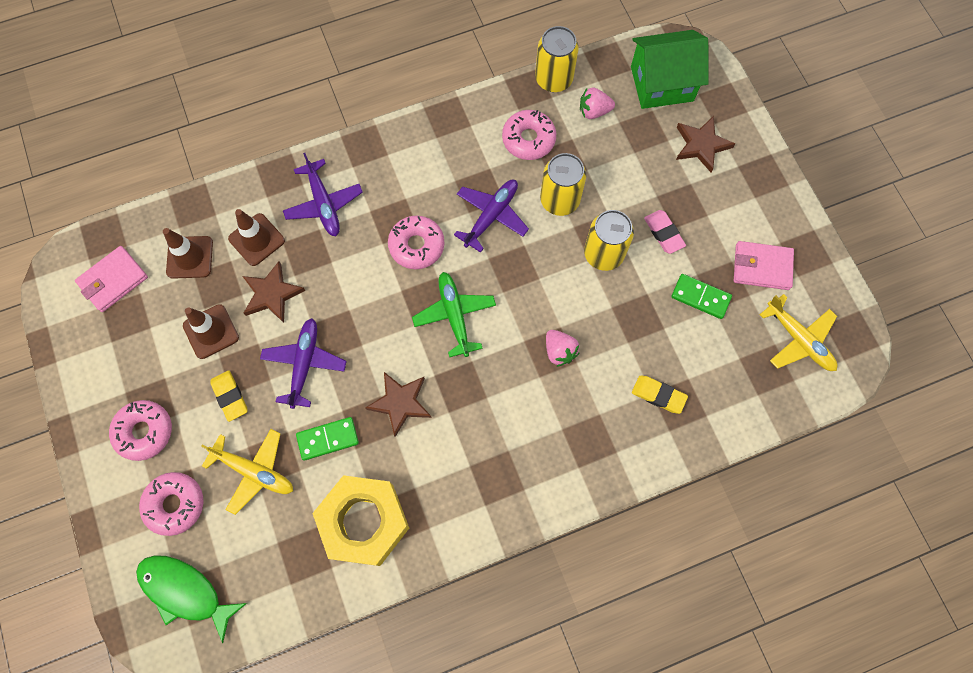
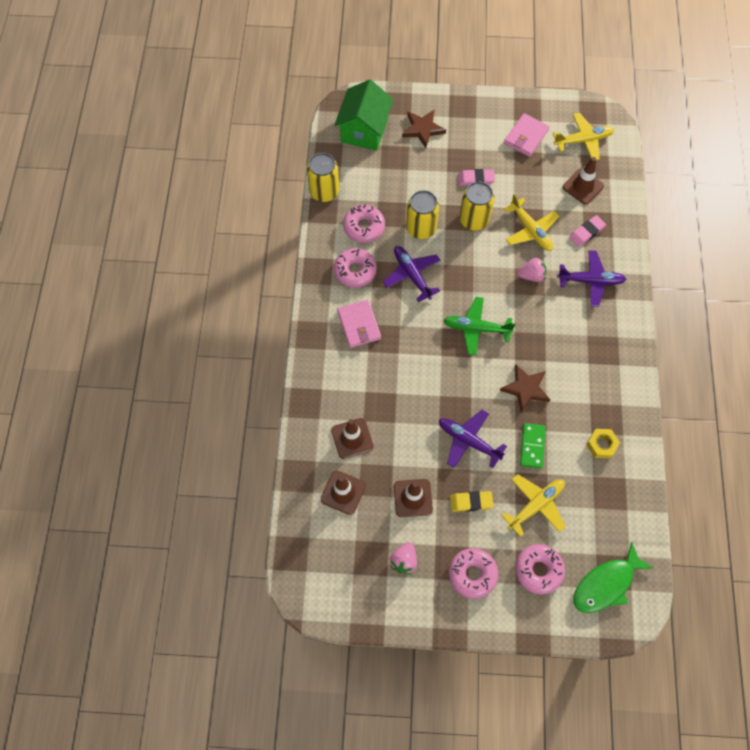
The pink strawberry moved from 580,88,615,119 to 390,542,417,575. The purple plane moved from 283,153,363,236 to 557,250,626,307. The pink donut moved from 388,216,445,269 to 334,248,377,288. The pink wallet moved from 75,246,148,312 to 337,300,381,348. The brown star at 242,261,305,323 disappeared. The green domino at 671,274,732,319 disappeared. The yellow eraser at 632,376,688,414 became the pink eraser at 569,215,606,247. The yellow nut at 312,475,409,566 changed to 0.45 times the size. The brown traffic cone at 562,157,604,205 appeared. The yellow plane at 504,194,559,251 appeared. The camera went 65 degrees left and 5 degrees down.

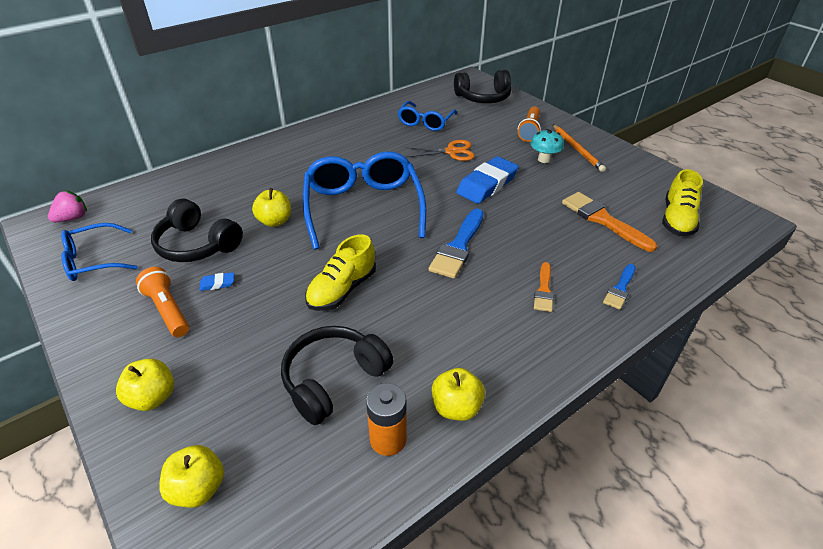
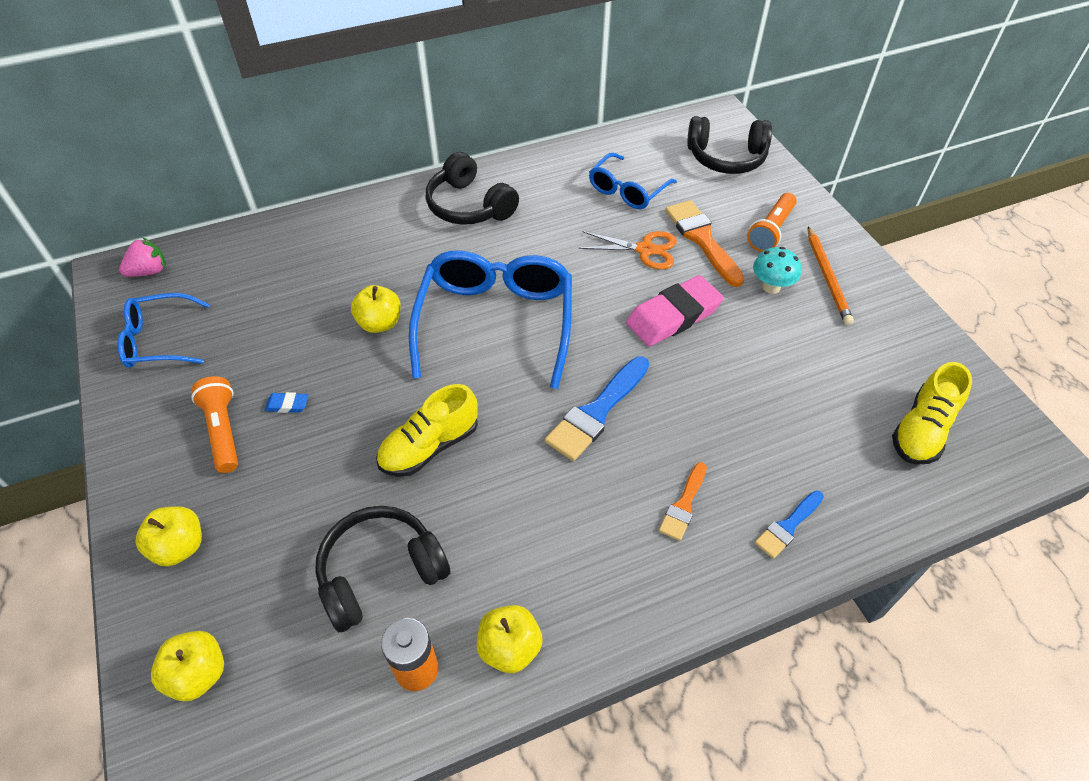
The blue eraser at 457,156,519,204 became the pink eraser at 626,275,724,346. The orange brush moved from 562,192,657,252 to 665,200,744,287. The black headphones moved from 151,198,243,262 to 426,152,519,225. The camera went 15 degrees right and 10 degrees up.

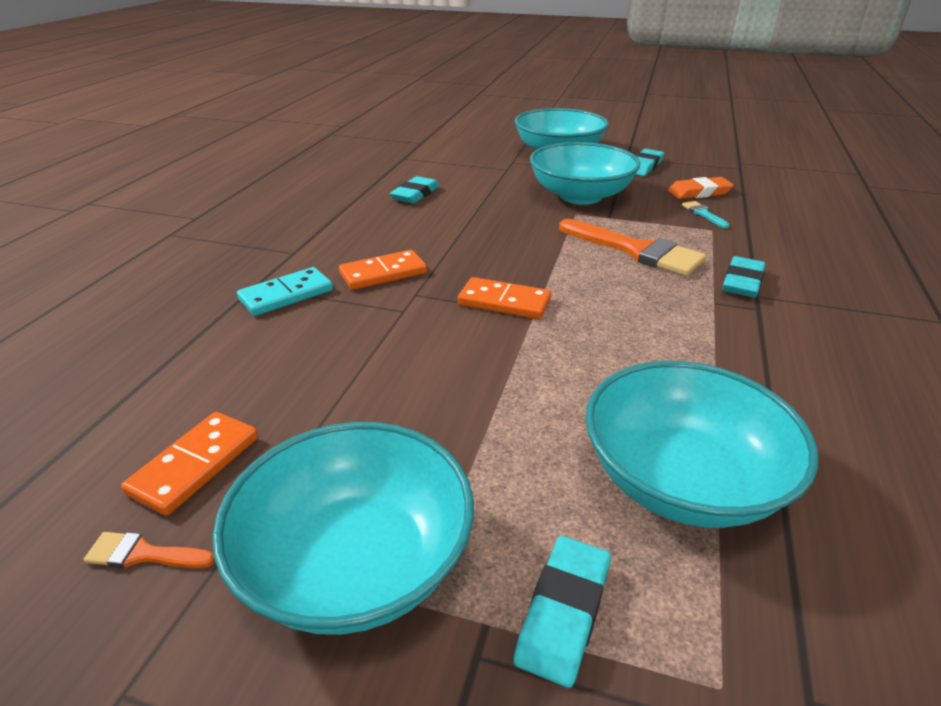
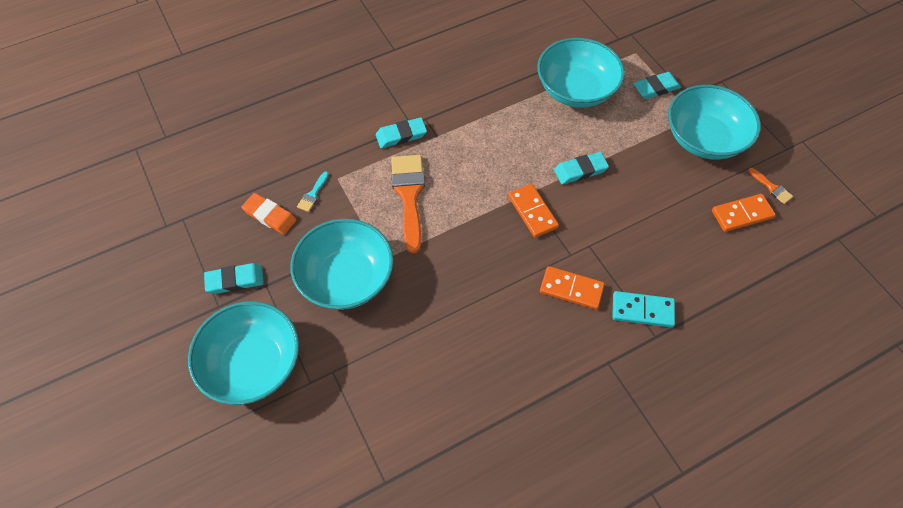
The turquoise eraser moved from 390,176,439,204 to 554,152,609,184. The camera went 135 degrees left and 25 degrees up.

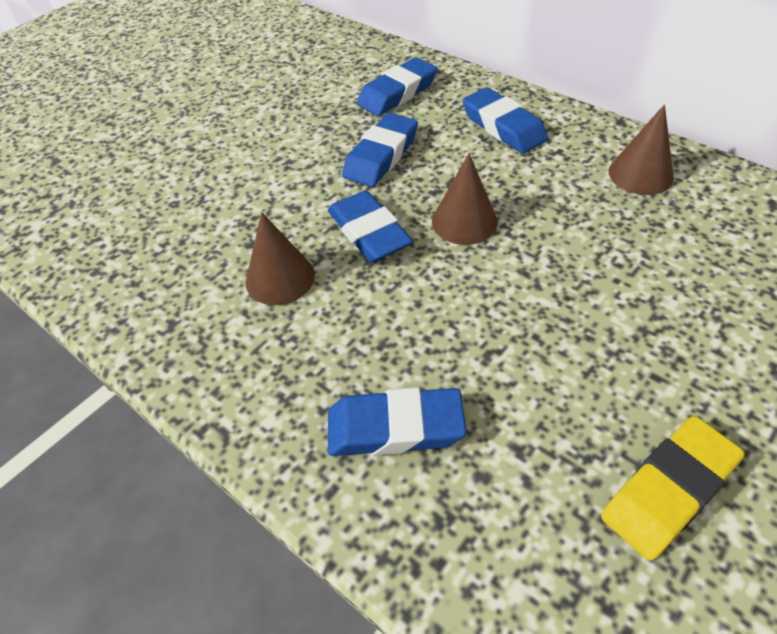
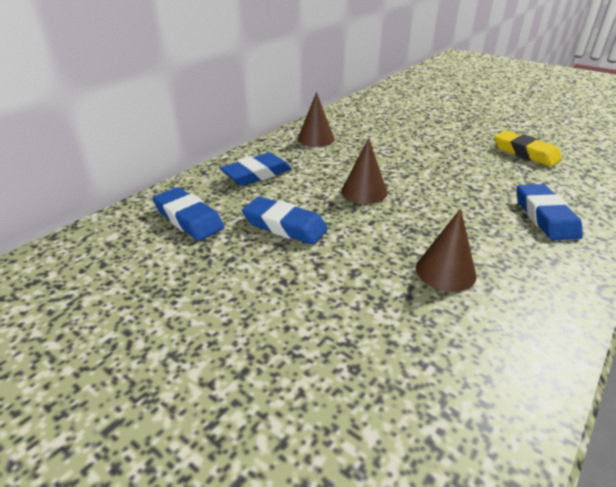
The blue eraser at 328,190,413,262 disappeared. The camera went 95 degrees left and 15 degrees down.

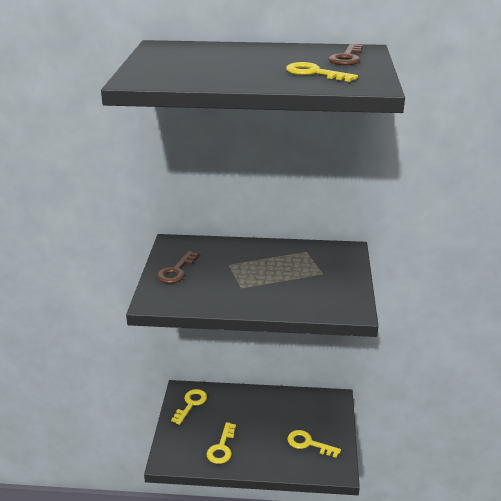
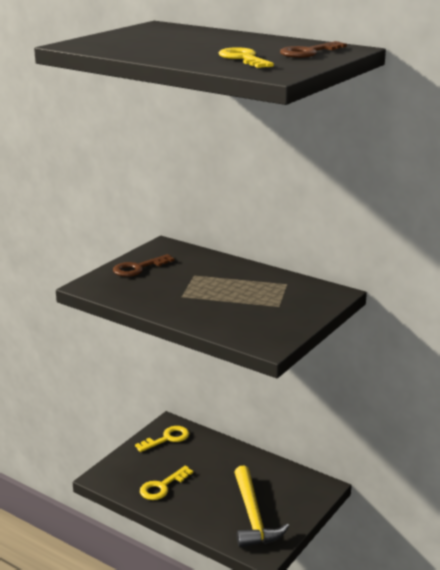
The yellow key at 287,430,341,458 was replaced by the yellow hammer at 234,466,289,547. The camera went 30 degrees right and 5 degrees down.

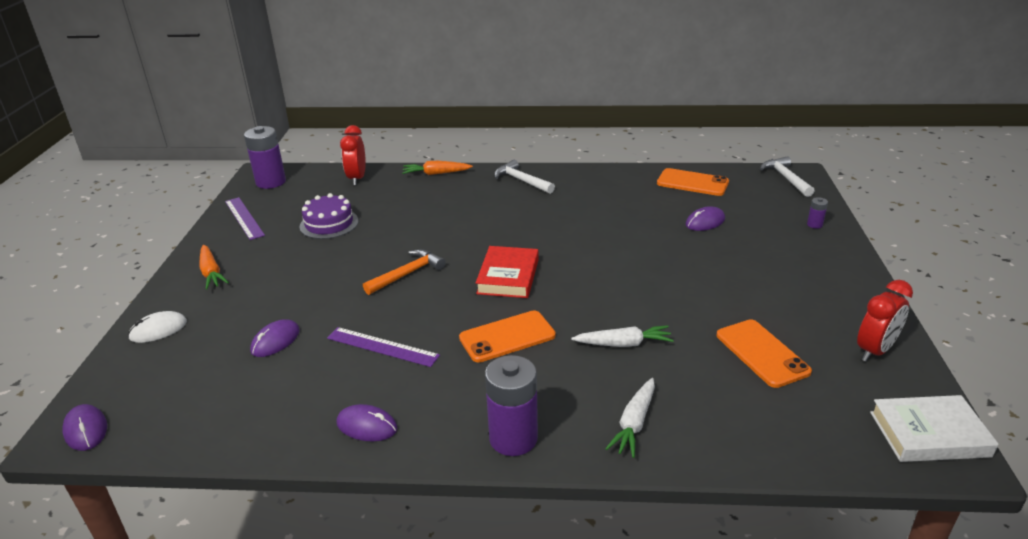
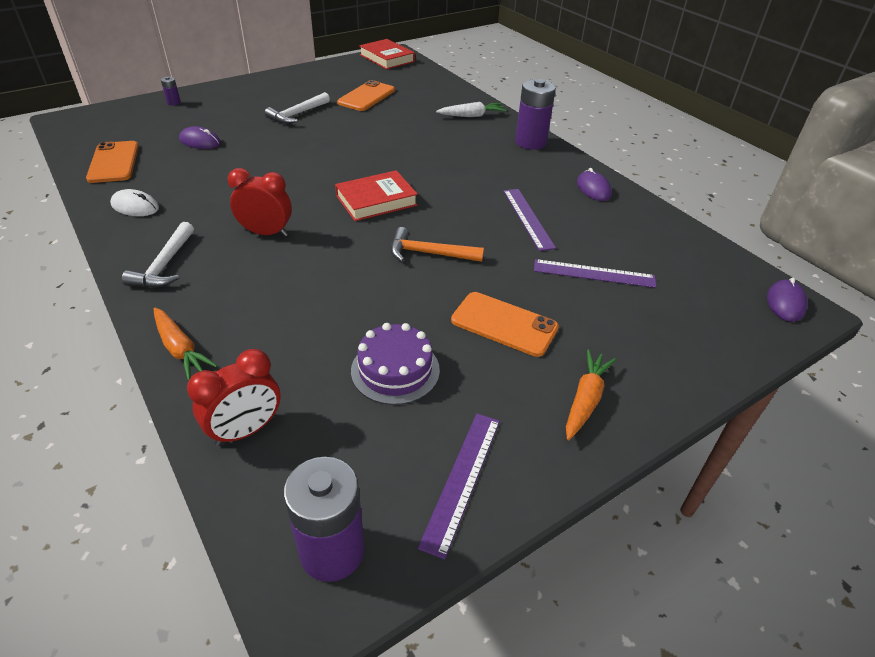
The white hammer moved from 760,156,815,197 to 265,92,330,124. The red clock moved from 857,280,913,362 to 228,168,292,237. The orange phone moved from 459,310,556,363 to 451,292,559,357. The white mouse moved from 128,311,187,343 to 110,189,159,216. The purple mouse at 250,319,300,357 was replaced by the purple ruler at 534,259,656,288. The white carrot at 571,325,674,347 disappeared. The white book at 870,395,999,462 became the red book at 359,39,415,69. The camera went 130 degrees left and 10 degrees up.

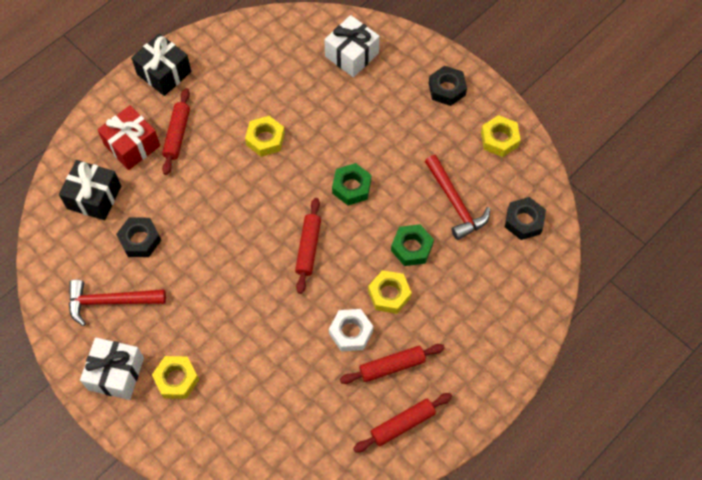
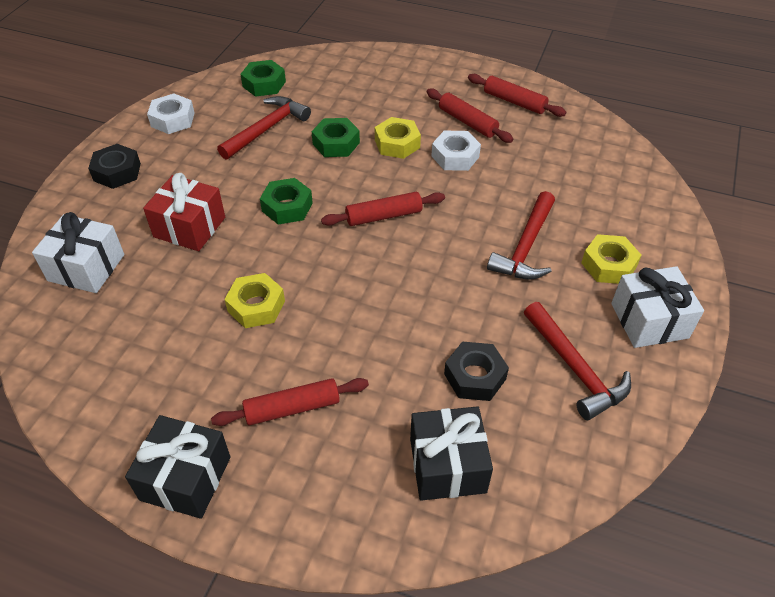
The red gift moved from 97,105,160,170 to 143,173,225,251. The yellow nut at 481,115,521,157 became the white nut at 147,93,195,134. The black nut at 505,197,546,240 became the green nut at 240,60,286,97. The red hammer at 487,191,555,279 appeared. The camera went 115 degrees left and 15 degrees down.

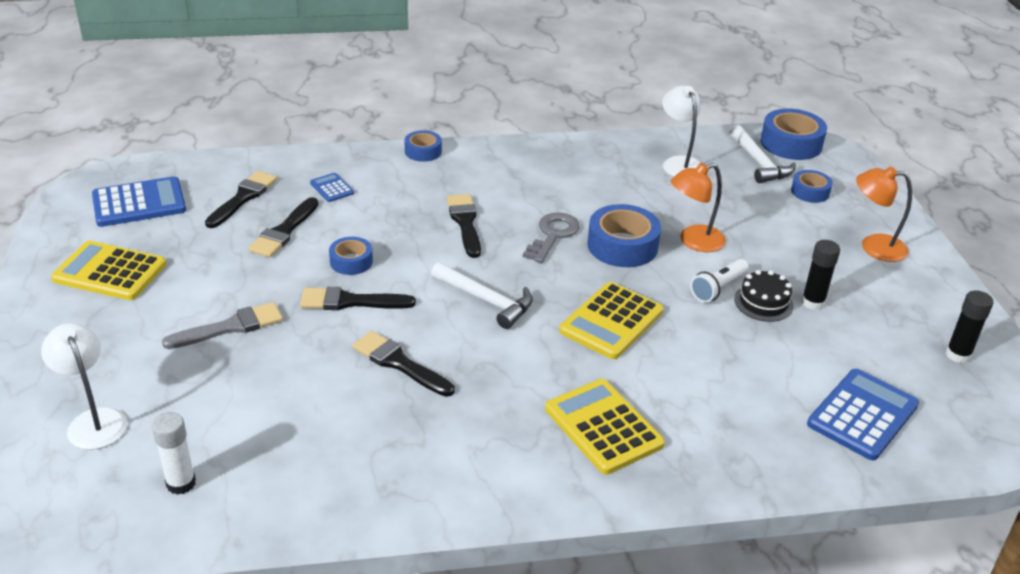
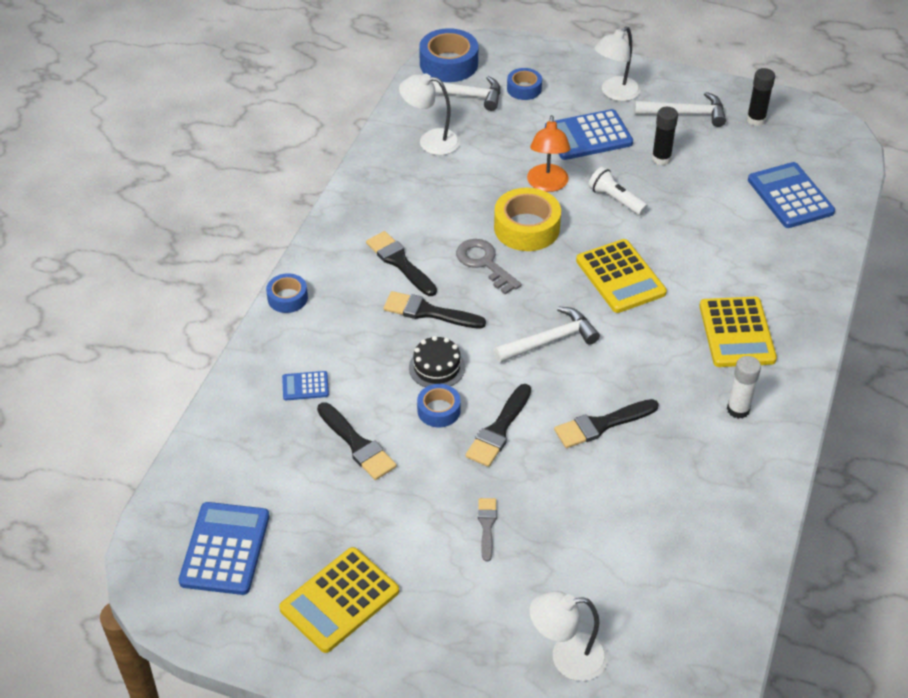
The orange lamp at 856,167,912,262 became the white lamp at 594,27,641,101. The black brush moved from 205,171,277,228 to 366,231,437,296. The blue tape at 587,204,661,267 became the yellow tape at 494,188,561,251. The white flashlight at 690,259,749,303 turned 150 degrees clockwise. The black cake moved from 734,270,794,322 to 409,336,465,387. The grey brush at 162,302,283,349 changed to 0.63 times the size. The yellow calculator at 545,379,665,475 turned 90 degrees counterclockwise. The white glue stick moved from 152,412,196,495 to 727,356,761,419. The white hammer at 634,92,726,127 appeared. The blue calculator at 545,109,633,160 appeared. The camera went 60 degrees left and 10 degrees up.

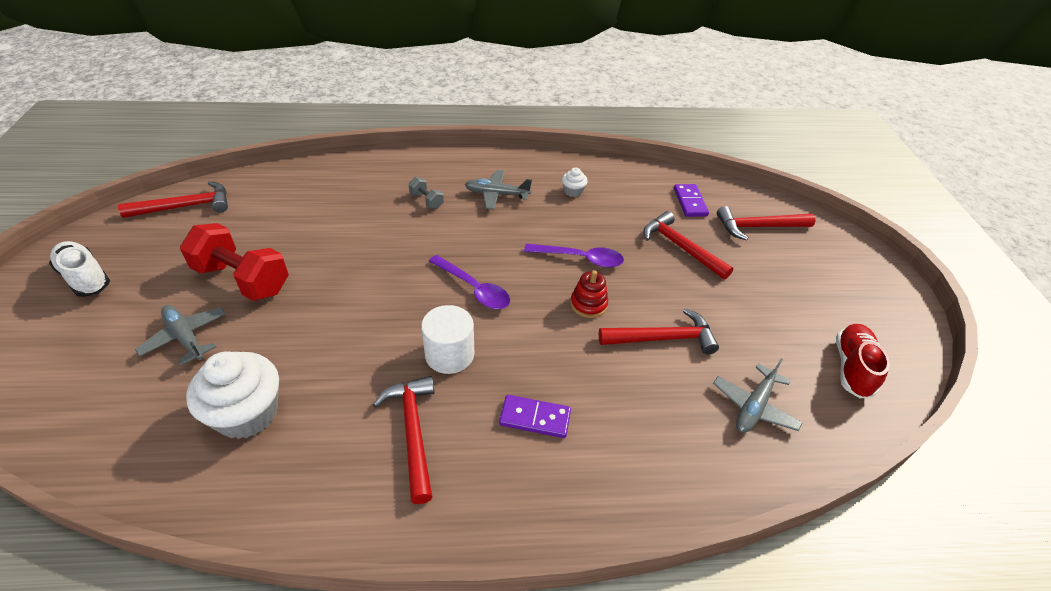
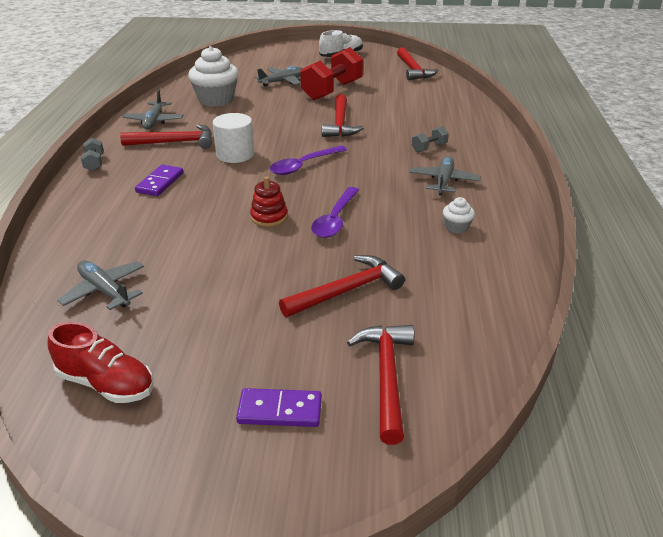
The purple domino moved from 674,184,709,217 to 236,388,322,427. The red hammer moved from 599,308,719,354 to 322,94,364,137. The grey plane at 122,90,184,129 appeared. The grey dumbbell at 81,138,104,171 appeared. The camera went 100 degrees right and 10 degrees down.

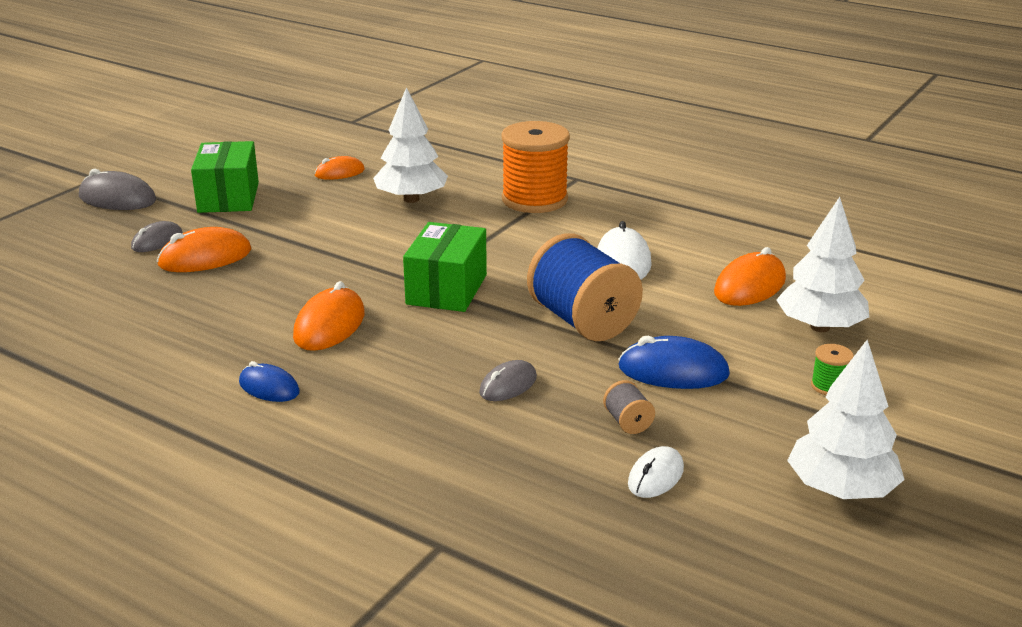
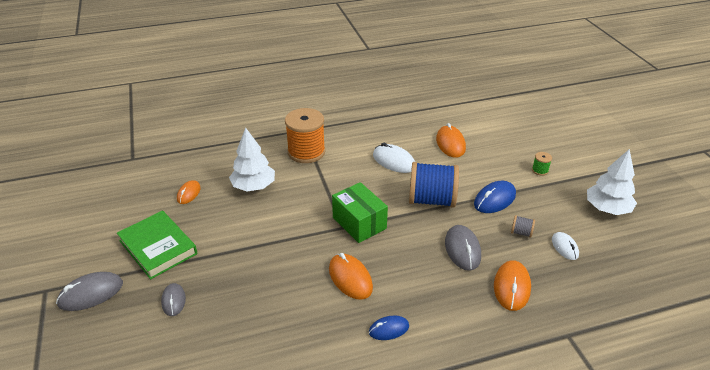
The green box at 191,141,259,213 was replaced by the green book at 117,210,197,279. The white tree at 776,197,869,332 disappeared. The orange mouse moved from 157,227,251,272 to 494,260,531,311. The grey mouse at 479,360,537,401 changed to 1.58 times the size. The camera went 50 degrees left and 10 degrees up.

